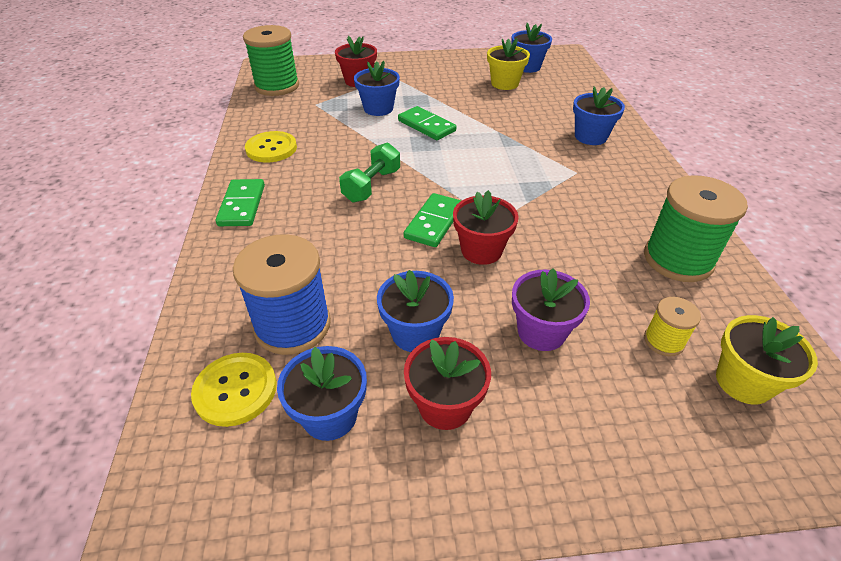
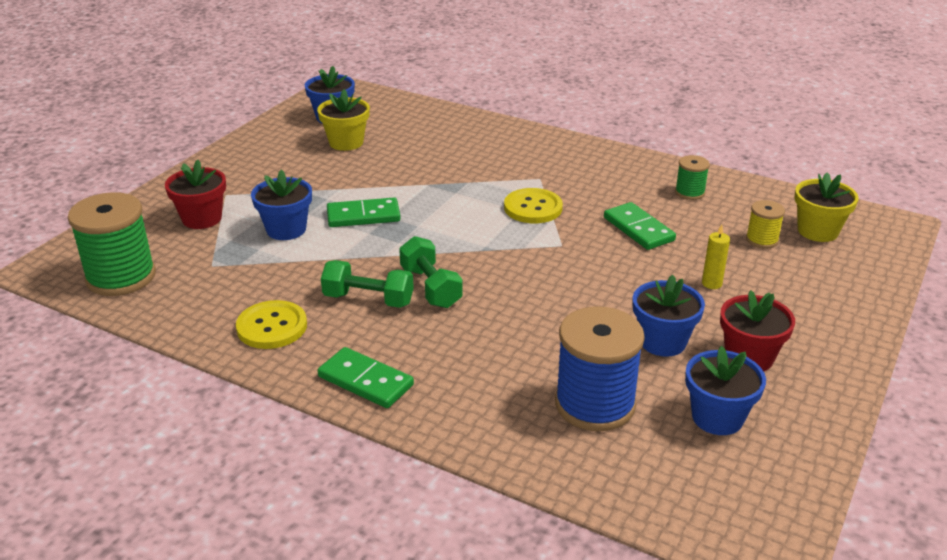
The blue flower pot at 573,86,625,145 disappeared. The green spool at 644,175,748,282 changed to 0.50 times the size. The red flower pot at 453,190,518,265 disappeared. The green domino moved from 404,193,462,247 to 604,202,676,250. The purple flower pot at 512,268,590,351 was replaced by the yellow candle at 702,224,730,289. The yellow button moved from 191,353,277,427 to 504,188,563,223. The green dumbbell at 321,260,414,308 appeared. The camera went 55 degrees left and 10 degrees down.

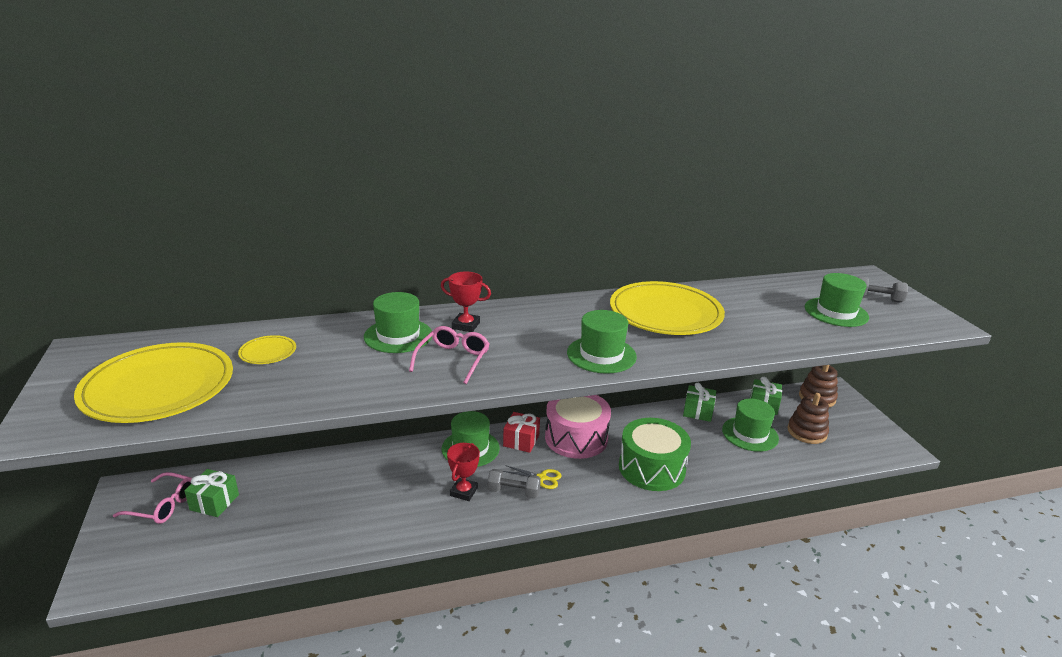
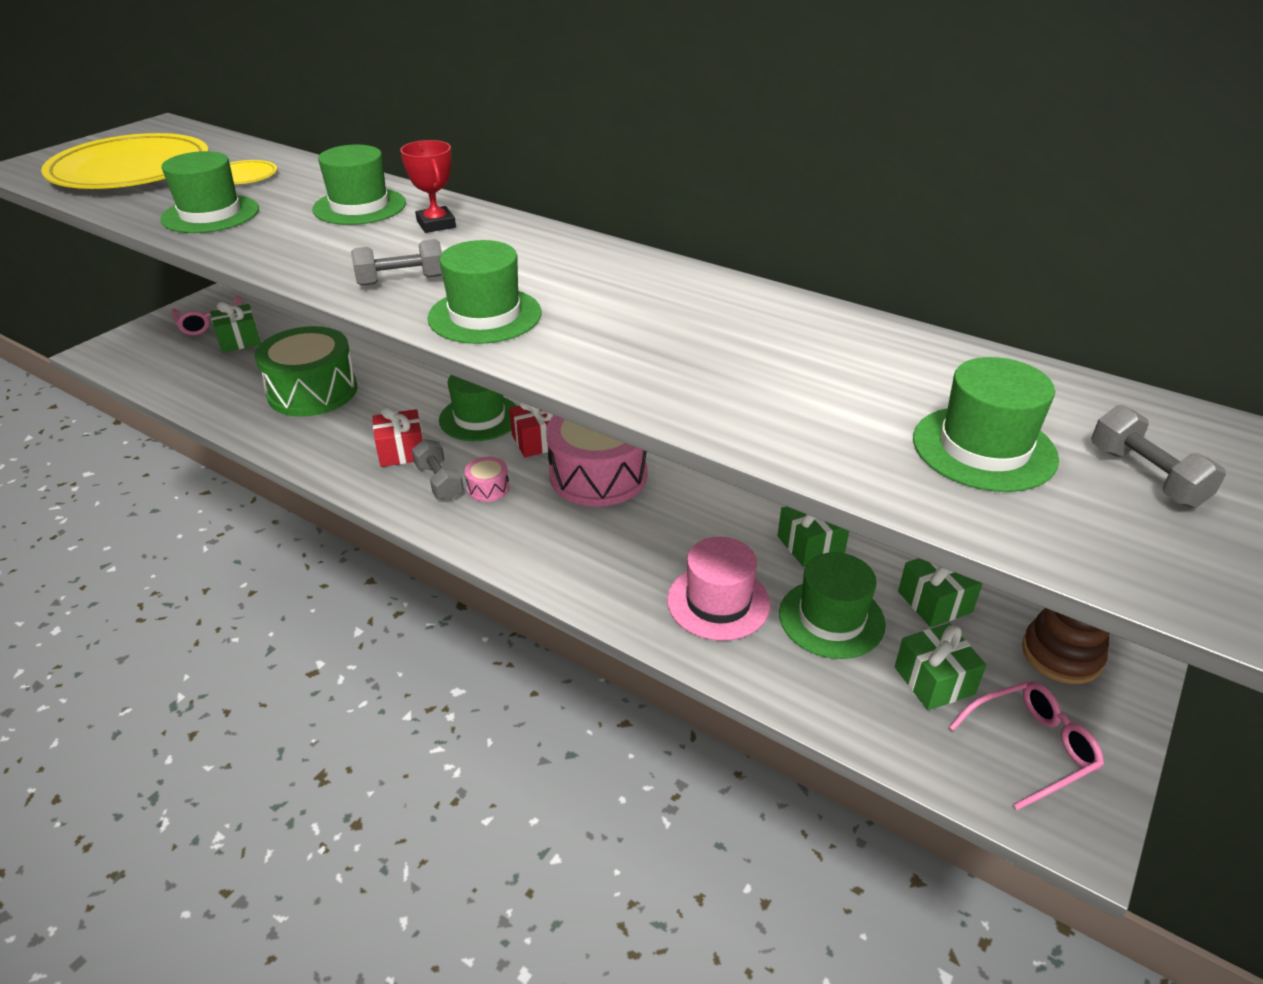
The yellow plate at 610,281,725,335 disappeared. The pink glasses moved from 409,326,490,384 to 949,681,1104,810. The brown stacking toy at 787,393,829,444 was replaced by the green gift at 895,623,986,710. The green drum moved from 619,418,691,491 to 255,326,357,417. The red trophy at 447,443,480,501 was replaced by the red gift at 372,407,423,467. The yellow scissors at 503,465,562,489 was replaced by the pink drum at 464,457,509,502. The green hat at 160,151,259,233 appeared. The grey dumbbell at 351,239,442,286 appeared. The pink hat at 667,537,771,641 appeared. The camera went 50 degrees right and 10 degrees up.

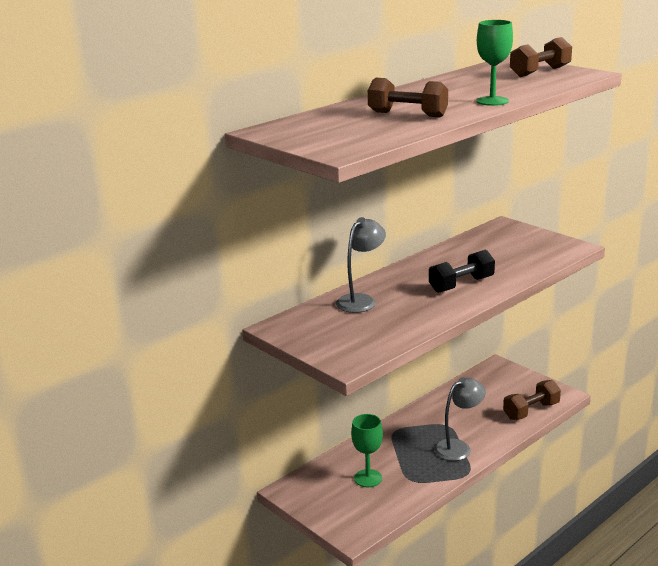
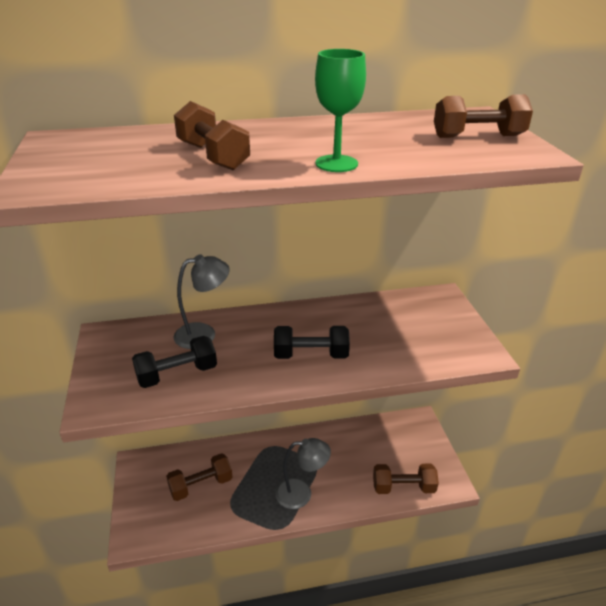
The green goblet at 351,414,383,487 was replaced by the brown dumbbell at 166,453,233,501. The black dumbbell at 132,336,217,388 appeared. The camera went 30 degrees right and 10 degrees up.

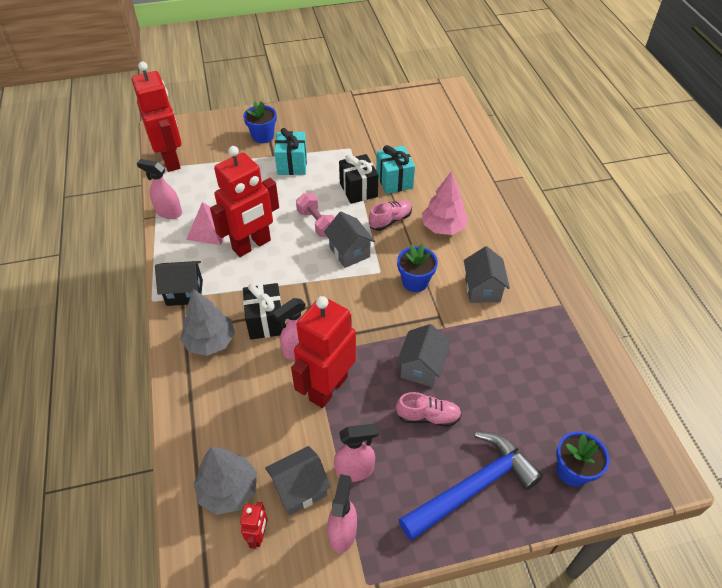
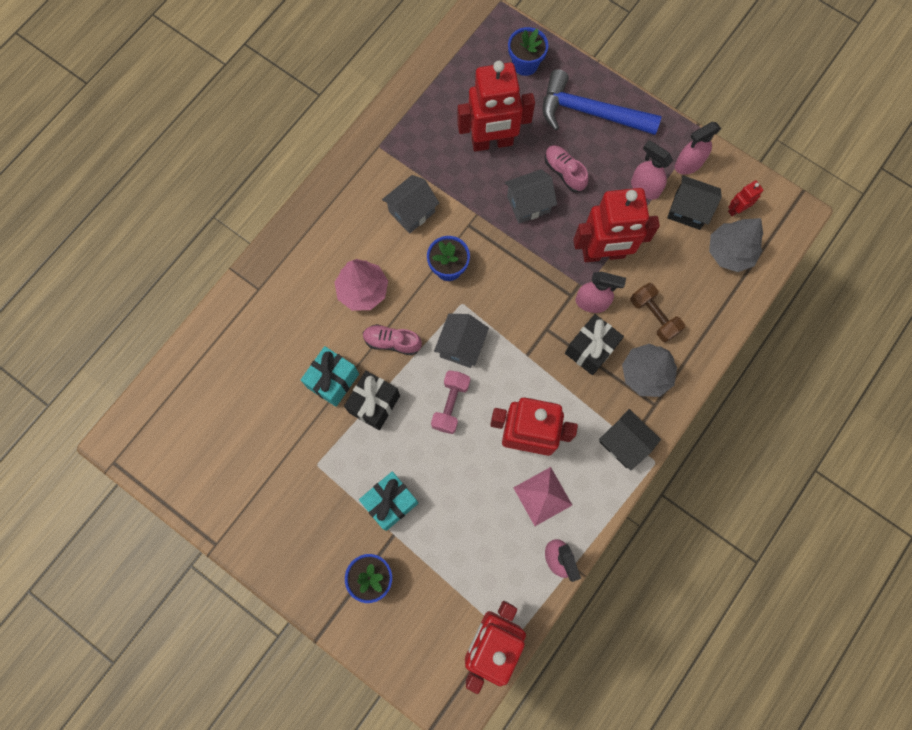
The grey house at 265,446,331,516 became the black house at 667,175,722,230. The red robot at 458,61,535,152 appeared. The brown dumbbell at 631,283,685,342 appeared. The camera went 130 degrees left and 25 degrees up.

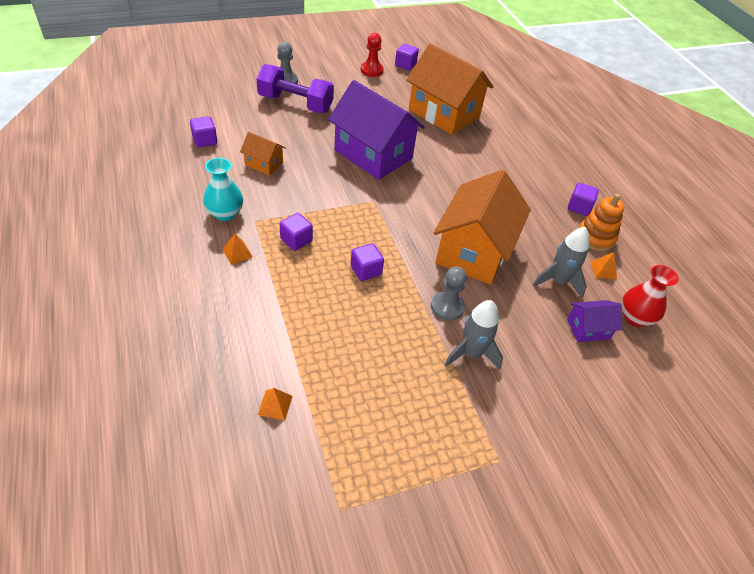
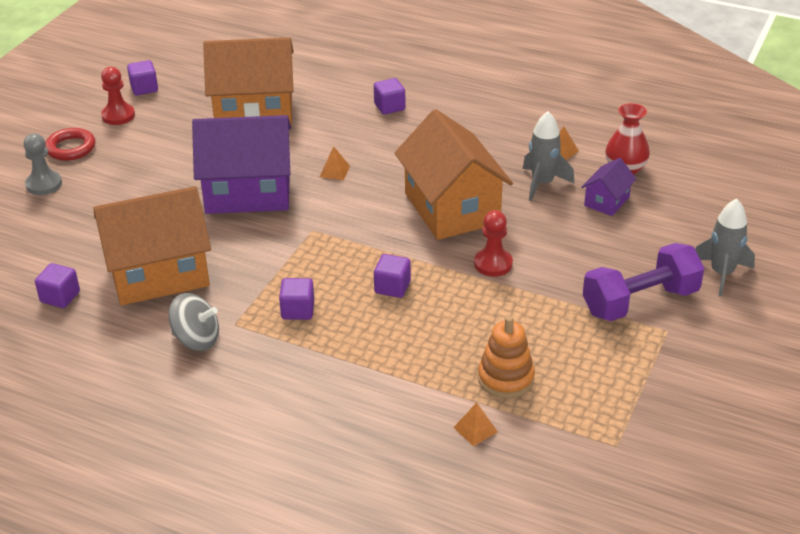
The purple dumbbell moved from 256,64,334,113 to 583,243,704,321. The orange house at 240,132,286,176 changed to 2.18 times the size. The turquoise vase at 203,158,243,221 was replaced by the grey spinning top at 168,293,219,351. The purple cube moved from 568,183,599,216 to 374,78,405,115. The orange stacking toy moved from 579,194,624,251 to 478,316,535,398. The orange pyramid moved from 223,234,253,264 to 320,146,350,180. The grey pawn at 431,266,467,321 became the red pawn at 474,210,513,277. The grey rocket moved from 445,300,503,369 to 695,198,755,296. The red ring at 45,128,96,161 appeared. The camera went 40 degrees left and 10 degrees down.

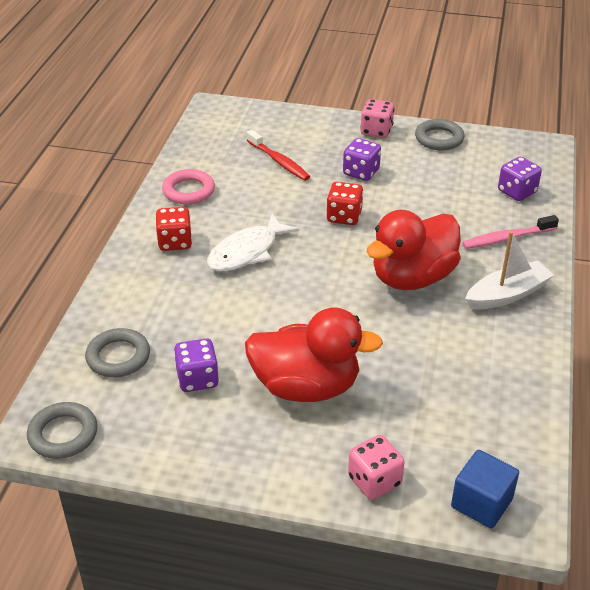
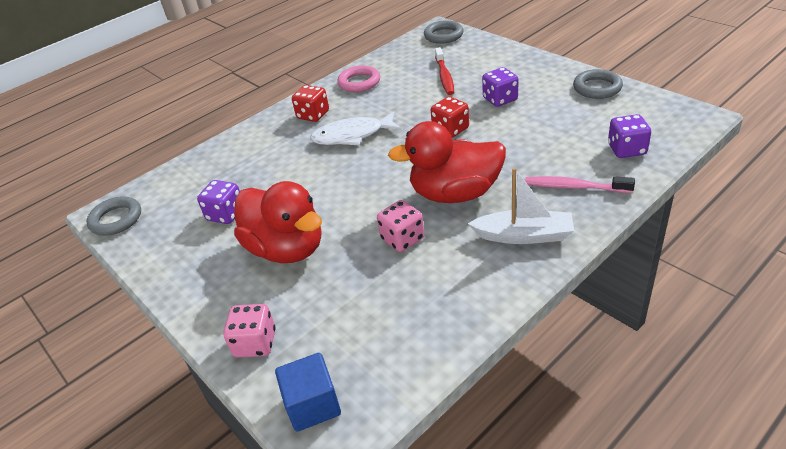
The pink dice moved from 360,99,394,138 to 377,200,424,252. The grey ring moved from 85,328,150,377 to 424,20,464,44. The camera went 40 degrees right and 0 degrees up.

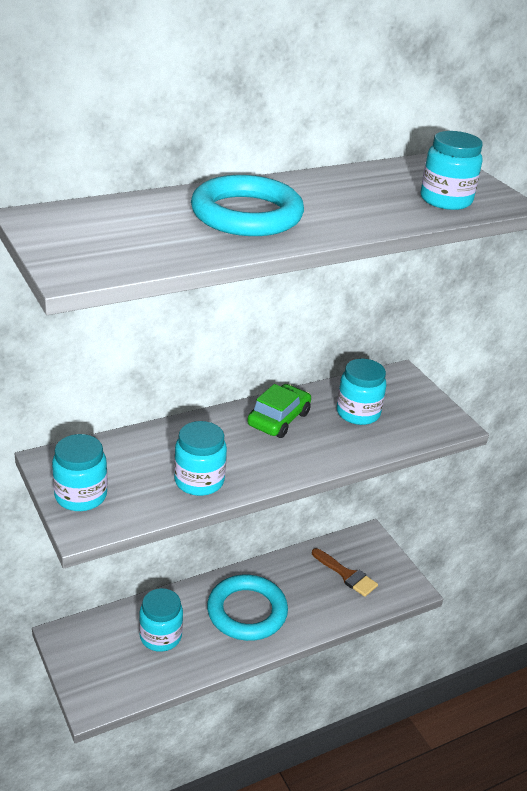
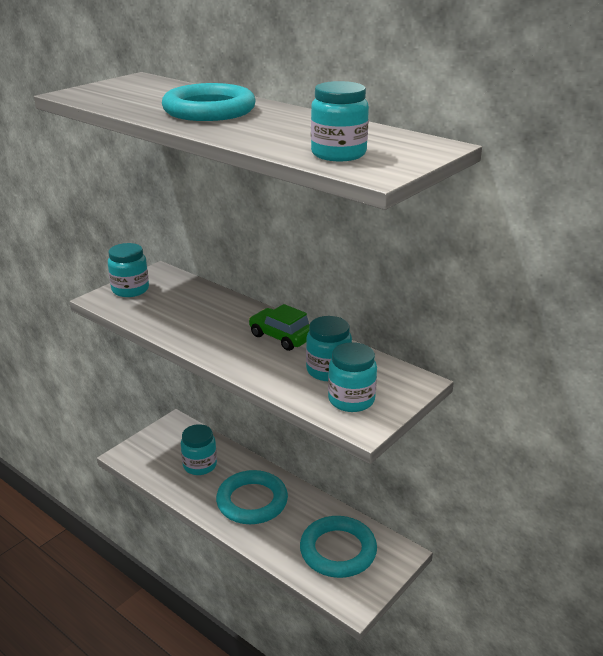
The green car at 247,384,311,438 turned 150 degrees counterclockwise. The turquoise jar moved from 174,421,227,496 to 328,342,377,412. The brown brush at 312,548,378,597 was replaced by the turquoise ring at 300,516,377,578. The camera went 70 degrees right and 5 degrees down.

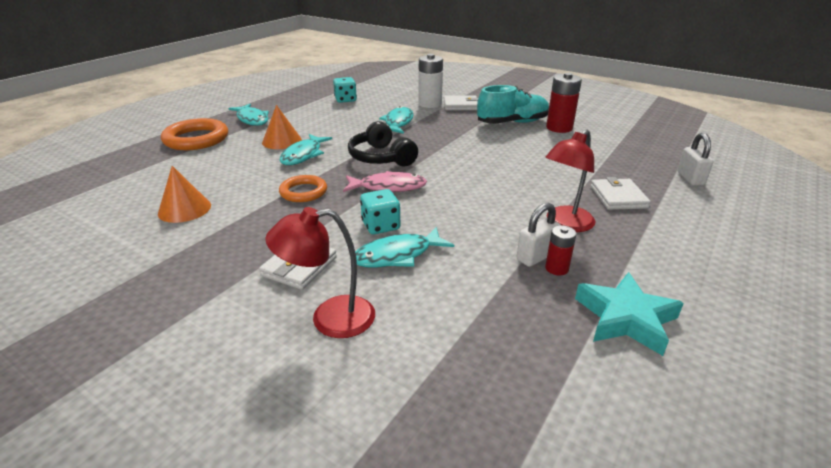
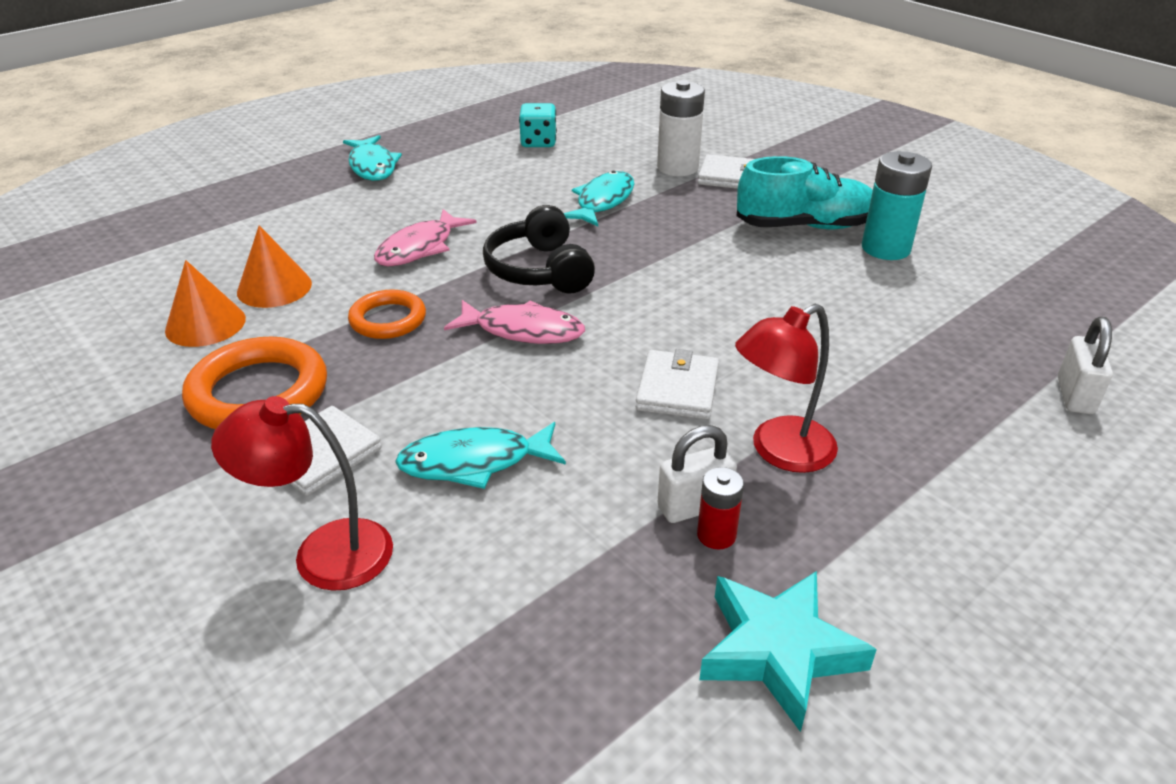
The red battery at 546,73,582,133 became the turquoise battery at 862,151,932,260. The orange cone moved from 262,105,302,149 to 237,225,312,308. The orange ring moved from 161,118,228,150 to 182,337,327,429. The turquoise fish at 280,134,332,165 became the pink fish at 374,209,477,267. The white wallet moved from 591,177,651,210 to 635,349,719,419. The turquoise dice at 360,189,400,234 disappeared. The camera went 15 degrees right and 5 degrees up.

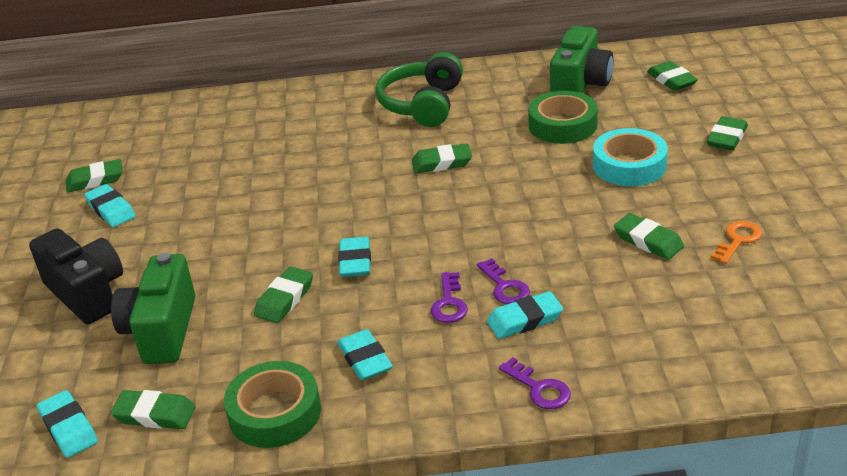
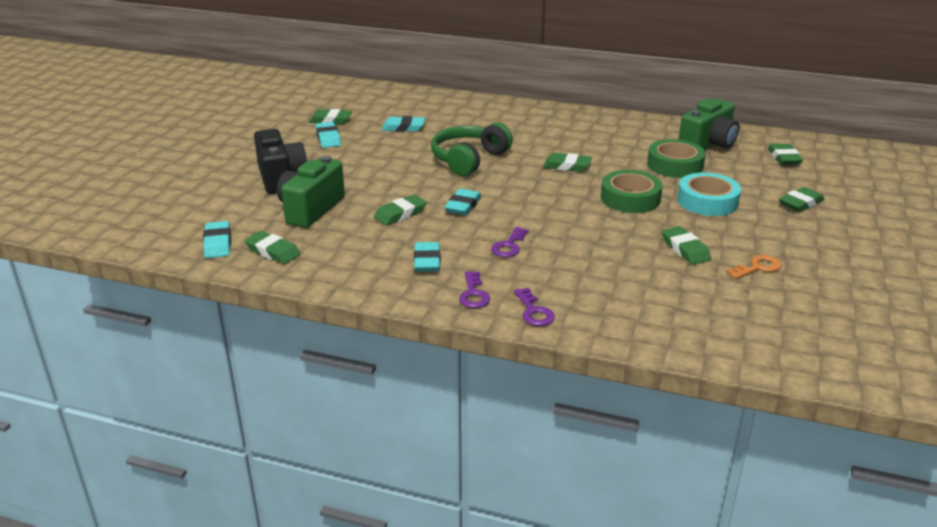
The green headphones moved from 375,52,463,127 to 431,122,513,176. The purple key moved from 477,258,530,304 to 459,271,490,308. The turquoise eraser moved from 487,291,563,339 to 382,116,425,132. The green tape moved from 224,361,321,448 to 601,170,663,213. The camera went 20 degrees right and 5 degrees down.

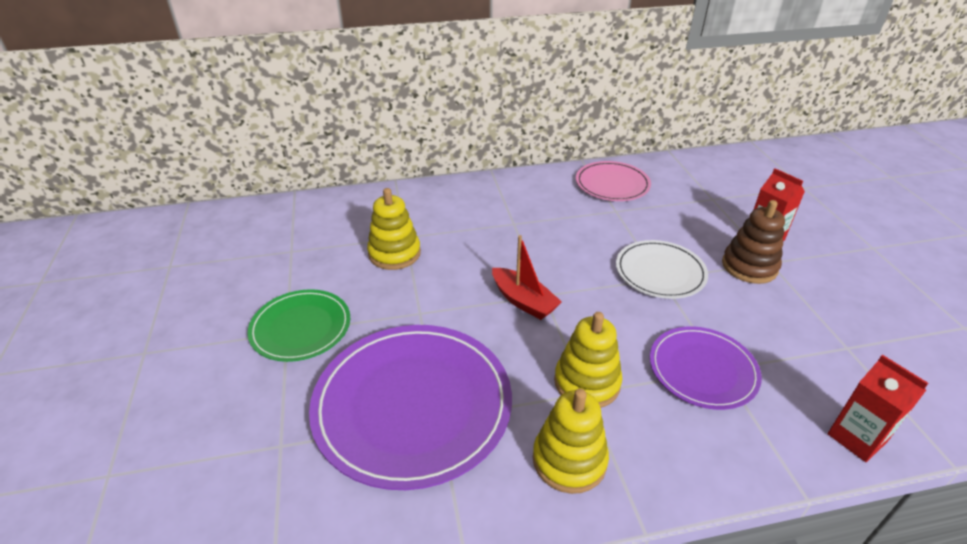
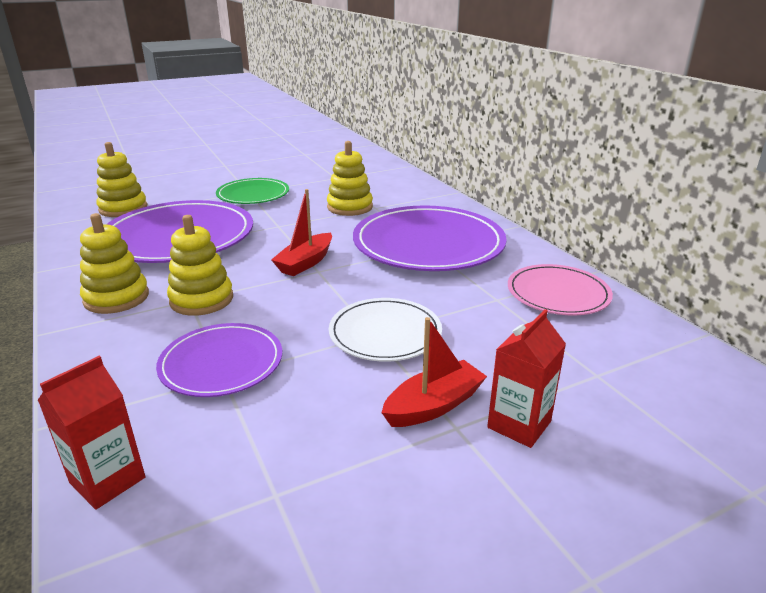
The brown stacking toy at 722,200,785,284 was replaced by the red boat at 381,317,487,427. The yellow stacking toy at 96,142,147,217 appeared. The purple plate at 353,206,507,271 appeared. The camera went 75 degrees right and 10 degrees down.

